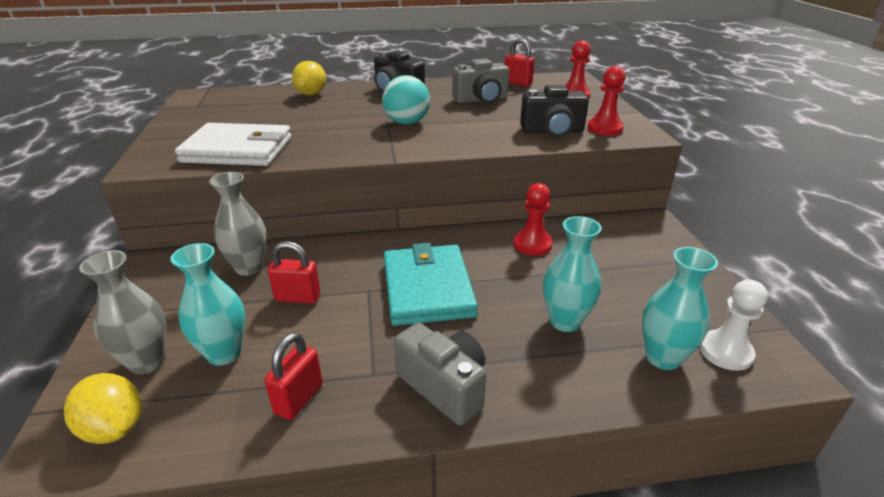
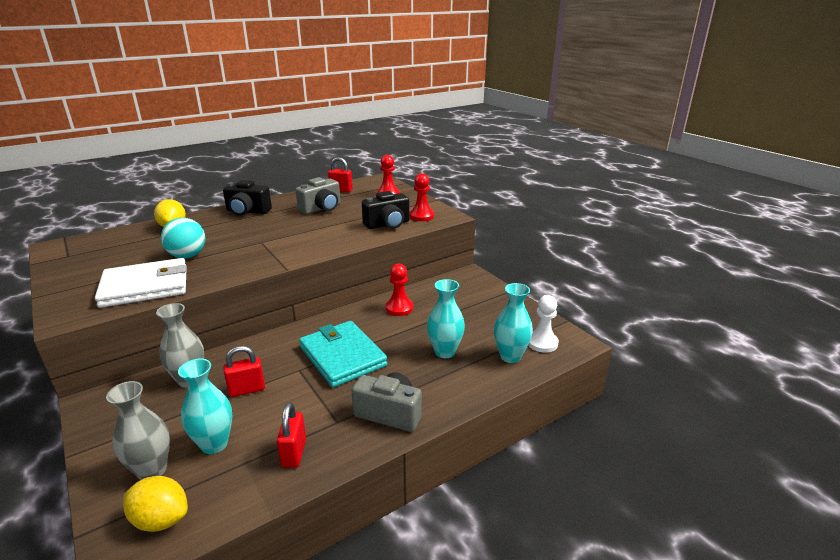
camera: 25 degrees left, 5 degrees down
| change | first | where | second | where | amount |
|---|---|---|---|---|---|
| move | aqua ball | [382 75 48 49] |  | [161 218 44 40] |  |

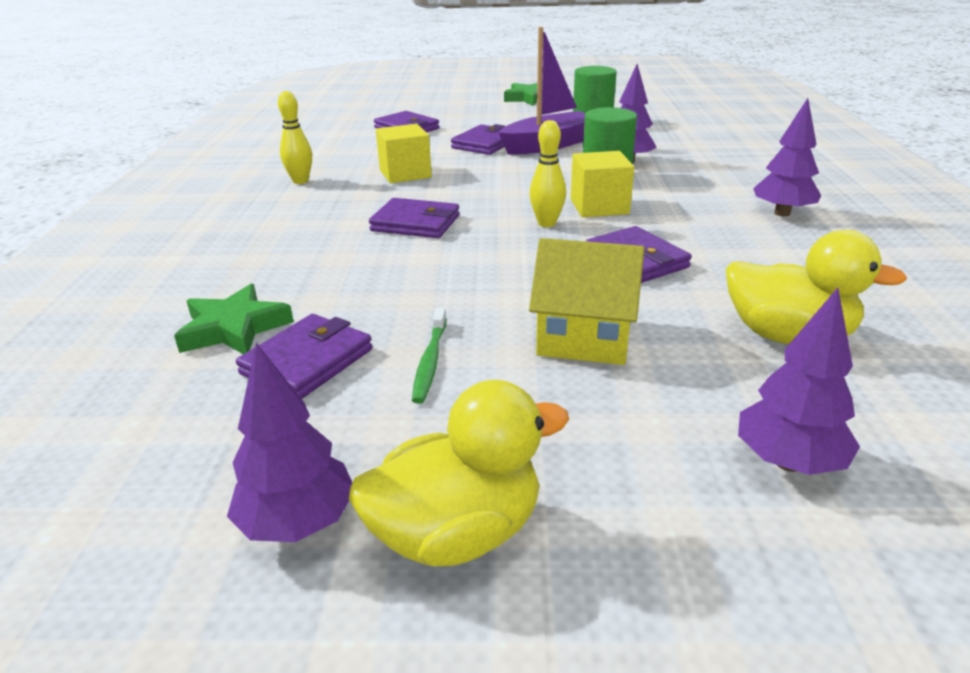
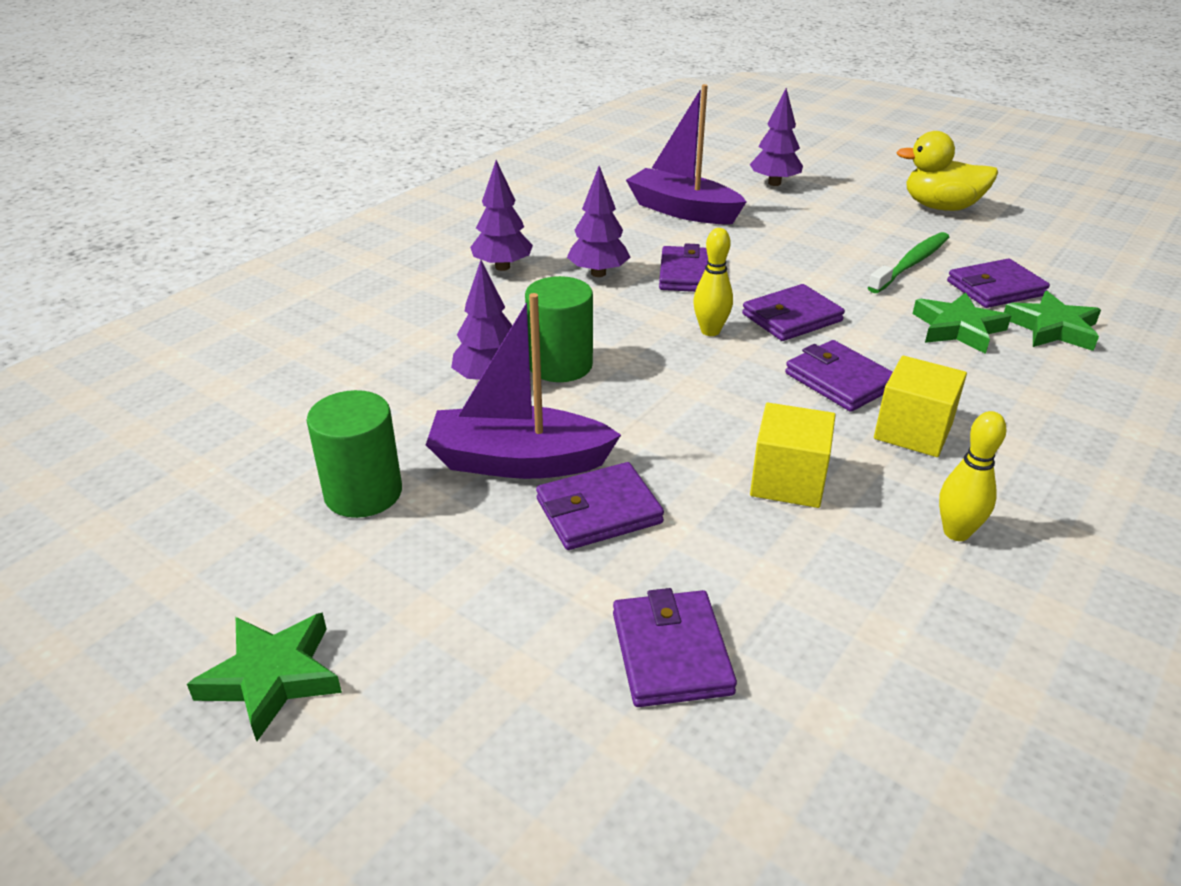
camera: 145 degrees left, 5 degrees up
| change | first | where | second | where | amount |
|---|---|---|---|---|---|
| delete | bright yellow cottage | [529 238 116 127] |  |  |  |
| insert |  |  | purple billfold | [742 284 103 57] |  |
| insert |  |  | emerald star | [913 292 98 62] |  |
| move | purple tree | [227 343 125 199] |  | [567 166 64 111] |  |
| move | bright yellow solid cube | [571 151 63 66] |  | [874 356 93 101] |  |
| replace | bright yellow toy duck | [726 230 181 114] | purple boat | [626 84 121 140] |  |
| resize | emerald toothbrush | [412 308 35 96] |  | [868 232 82 61] | x1.52 |

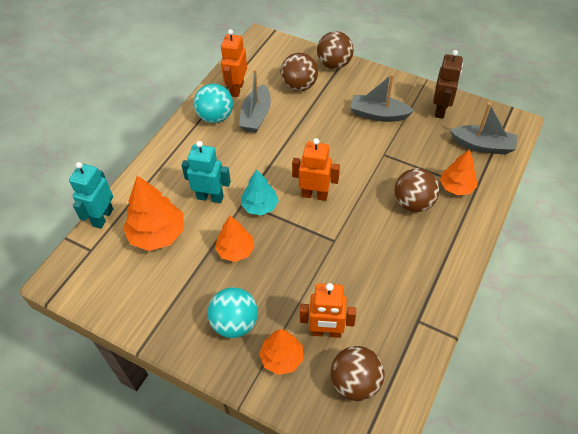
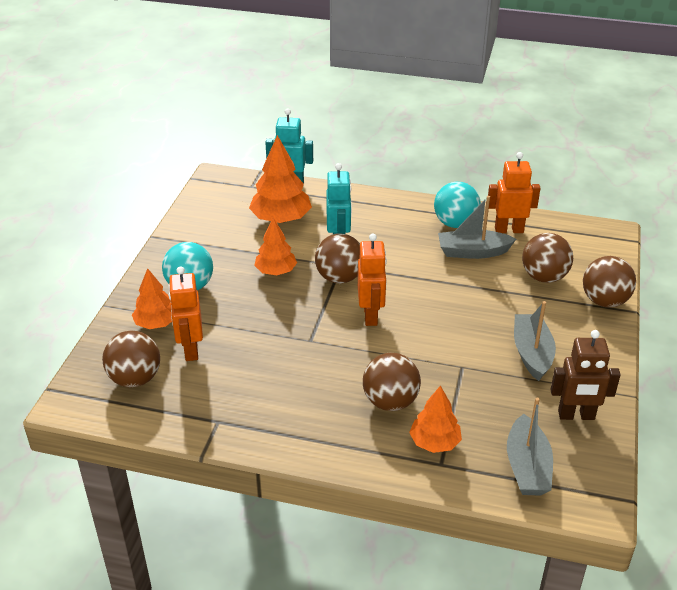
camera: 75 degrees right, 15 degrees down
| change | first | where | second | where | amount |
|---|---|---|---|---|---|
| replace | aqua tree | [241 170 38 45] | russet ball | [315 234 45 49] |  |

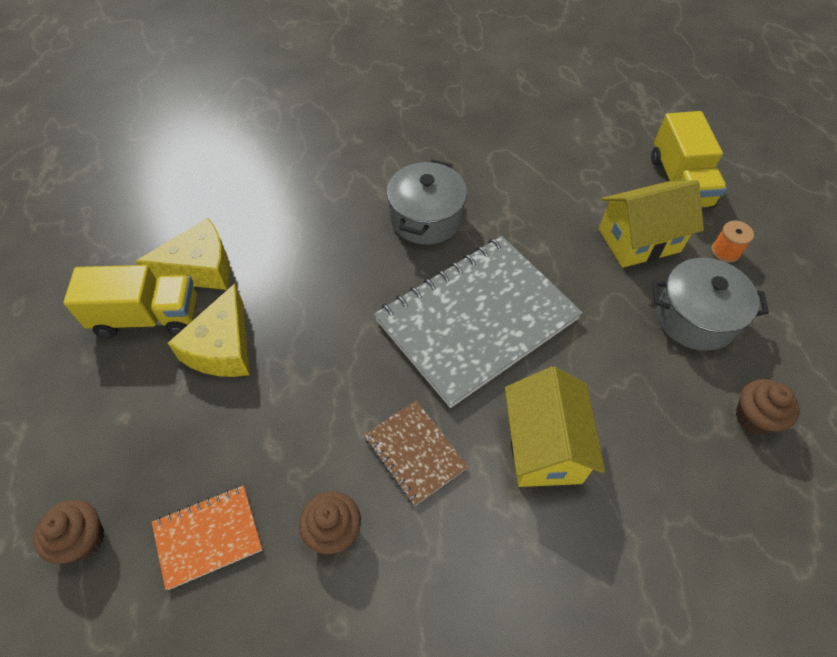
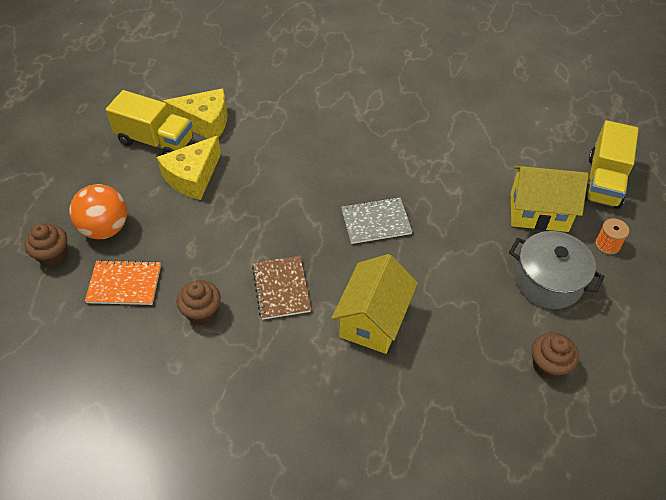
camera: 25 degrees right, 5 degrees down
| change | first | where | second | where | amount |
|---|---|---|---|---|---|
| delete | grey stockpot | [387 159 80 86] |  |  |  |
| insert |  |  | orange ball | [69 184 58 55] |  |
| resize | grey notebook | [374 236 209 172] |  | [341 197 72 47] | x0.47 |

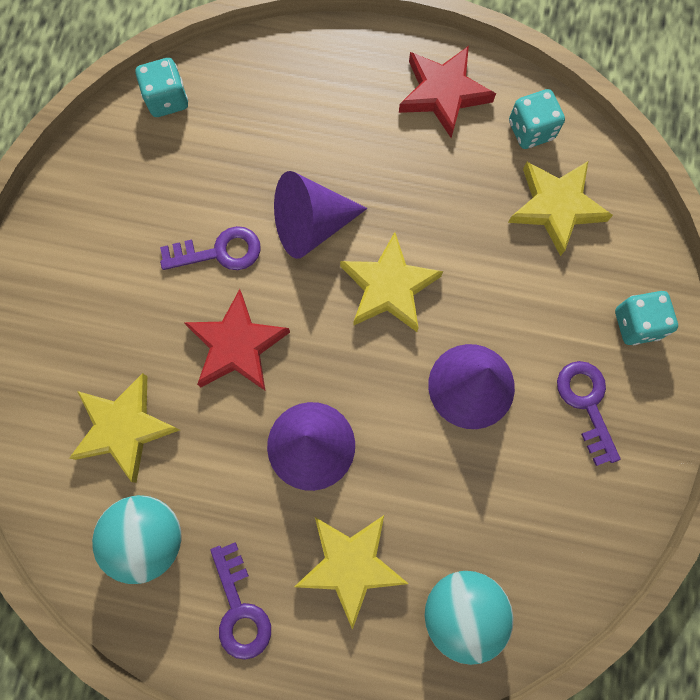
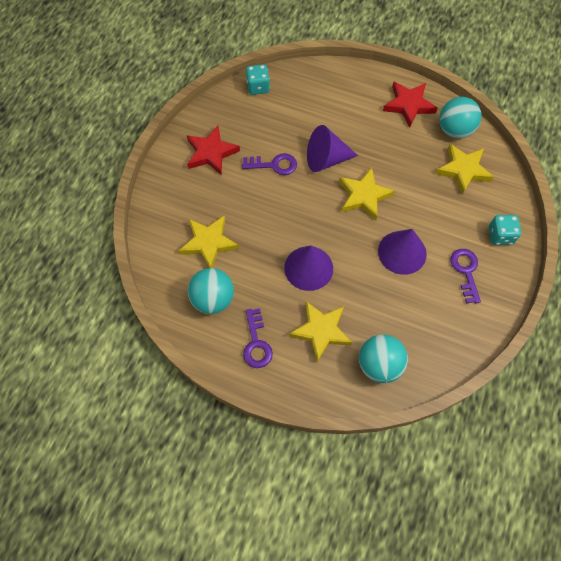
camera: 10 degrees right, 10 degrees down
| change | first | where | second | where | amount |
|---|---|---|---|---|---|
| move | scarlet star | [184 289 106 101] |  | [187 126 53 50] |  |
| replace | aqua dice | [509 89 56 60] | aqua ball | [439 97 43 42] |  |

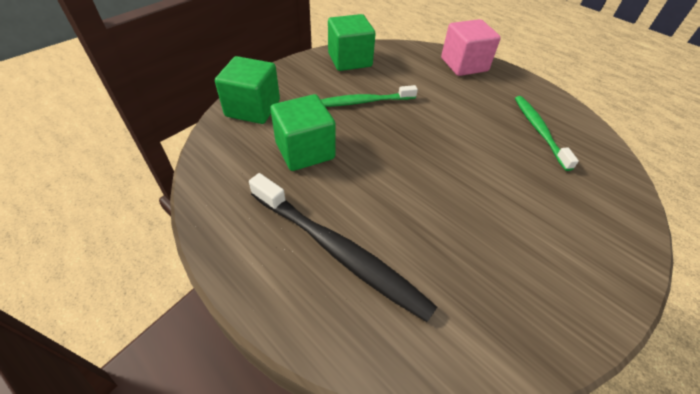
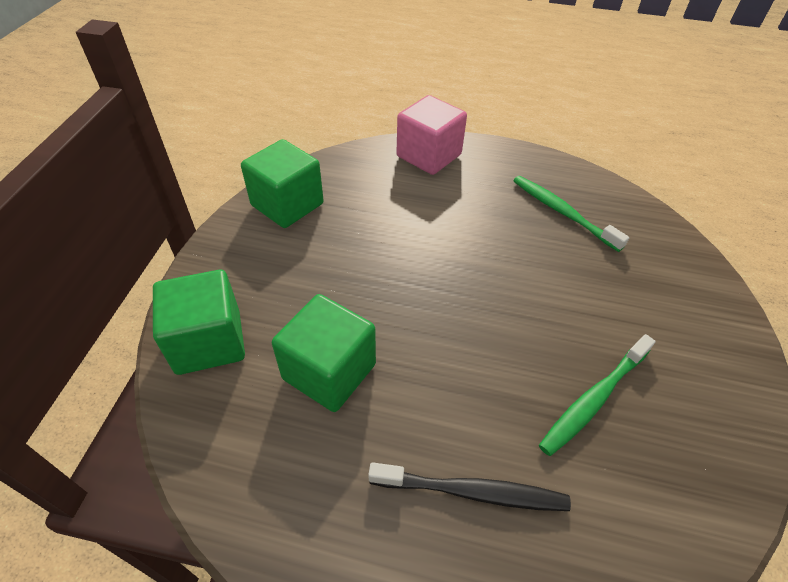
camera: 30 degrees left, 0 degrees up
| change | first | where | second | where | amount |
|---|---|---|---|---|---|
| move | emerald toothbrush | [321 85 97 22] |  | [539 334 117 122] |  |
| resize | ebony toothbrush | [249 173 188 149] |  | [368 462 203 49] | x0.64 |

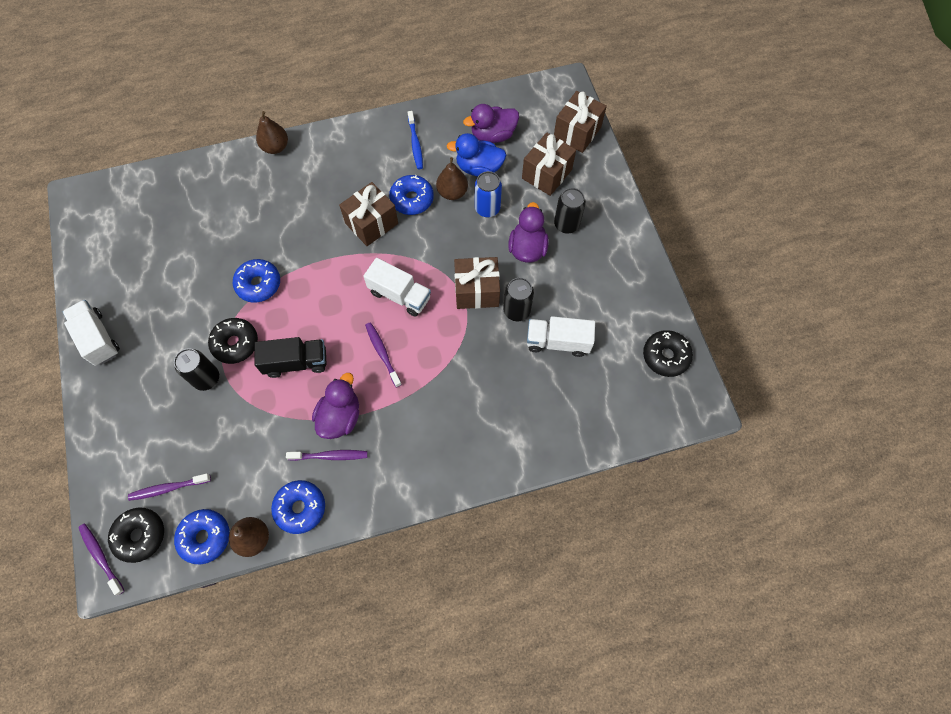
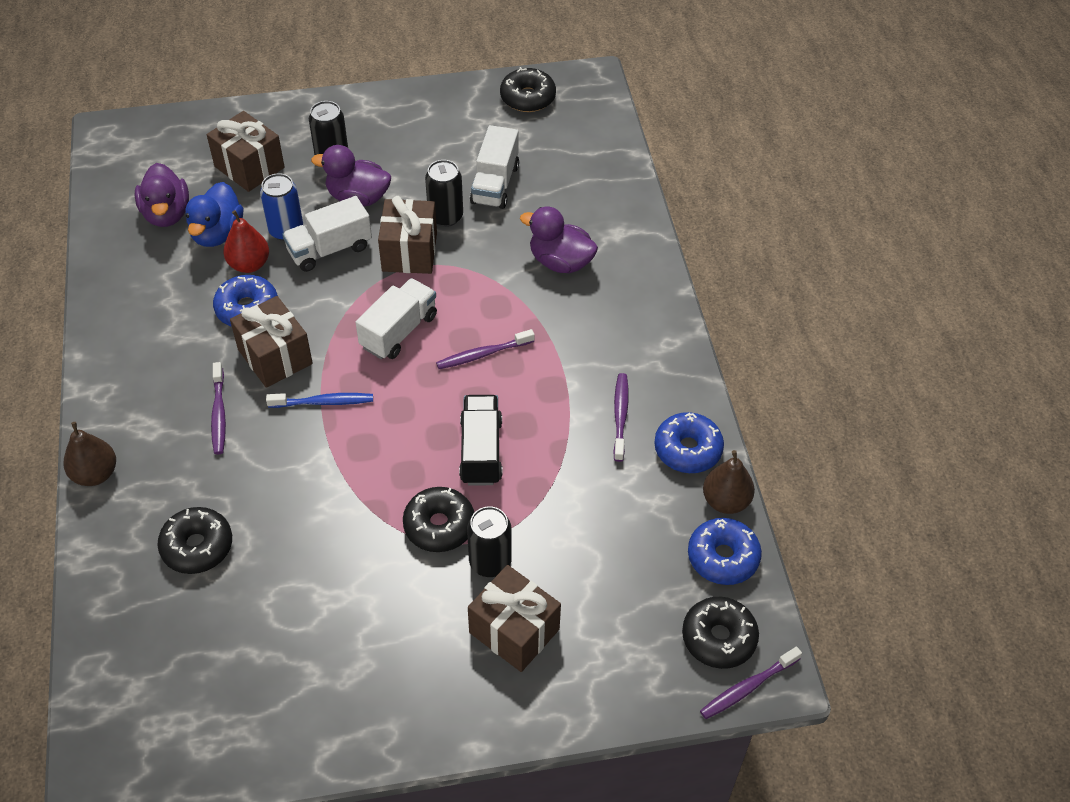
camera: 85 degrees left, 15 degrees down
| change | first | where | second | where | amount |
|---|---|---|---|---|---|
| delete | blue donut | [233 259 47 44] |  |  |  |
| insert |  |  | ebony donut | [158 507 74 67] |  |
| move | pure white lorry | [63 300 57 66] |  | [282 196 90 76] |  |
| move | purple toothbrush | [128 474 83 27] |  | [211 362 15 93] |  |
| move | purple toy duck | [312 373 47 66] |  | [520 207 78 66] |  |
| move | blue toothbrush | [408 111 15 58] |  | [266 393 107 15] |  |
| move | russet present | [554 91 53 62] |  | [468 565 93 107] |  |
| recolor | russet pear fruit | [436 157 32 43] | scarlet pear fruit | [223 210 46 63] |  |

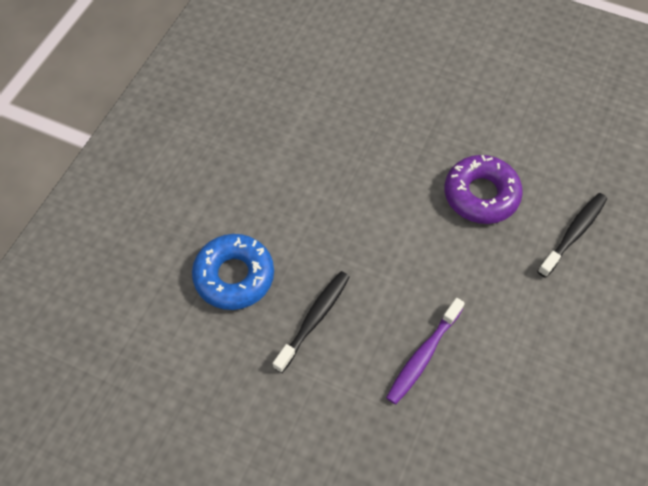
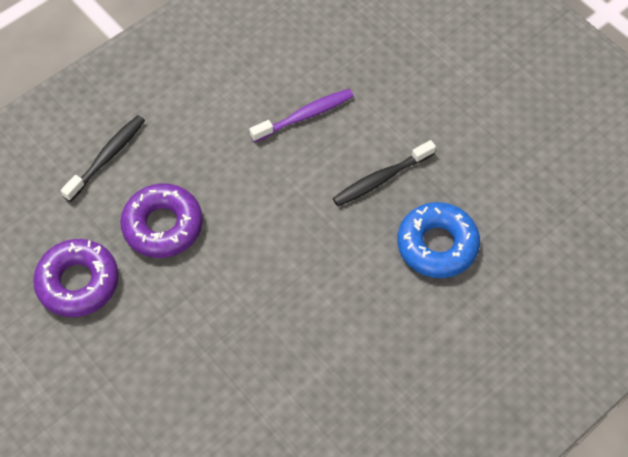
camera: 155 degrees left, 0 degrees up
| change | first | where | second | where | amount |
|---|---|---|---|---|---|
| insert |  |  | purple donut | [33 239 86 78] |  |
| rotate | ebony toothbrush | [537 193 70 85] |  | [61 115 84 87] | 150 degrees clockwise |

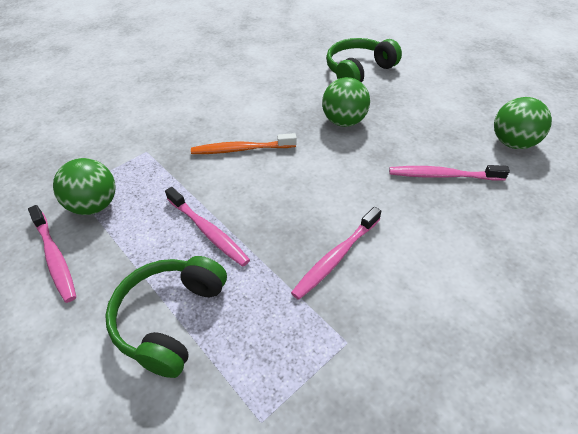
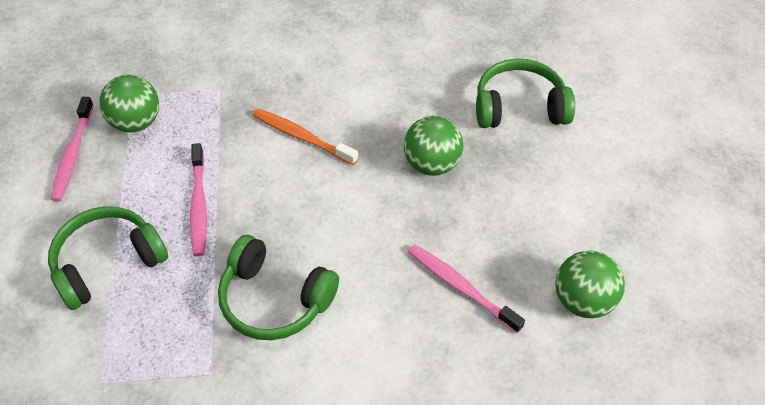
camera: 35 degrees right, 5 degrees up
| change | first | where | second | where | amount |
|---|---|---|---|---|---|
| replace | rosy toothbrush | [291 207 90 93] | emerald over-ear headphones | [218 235 121 105] |  |

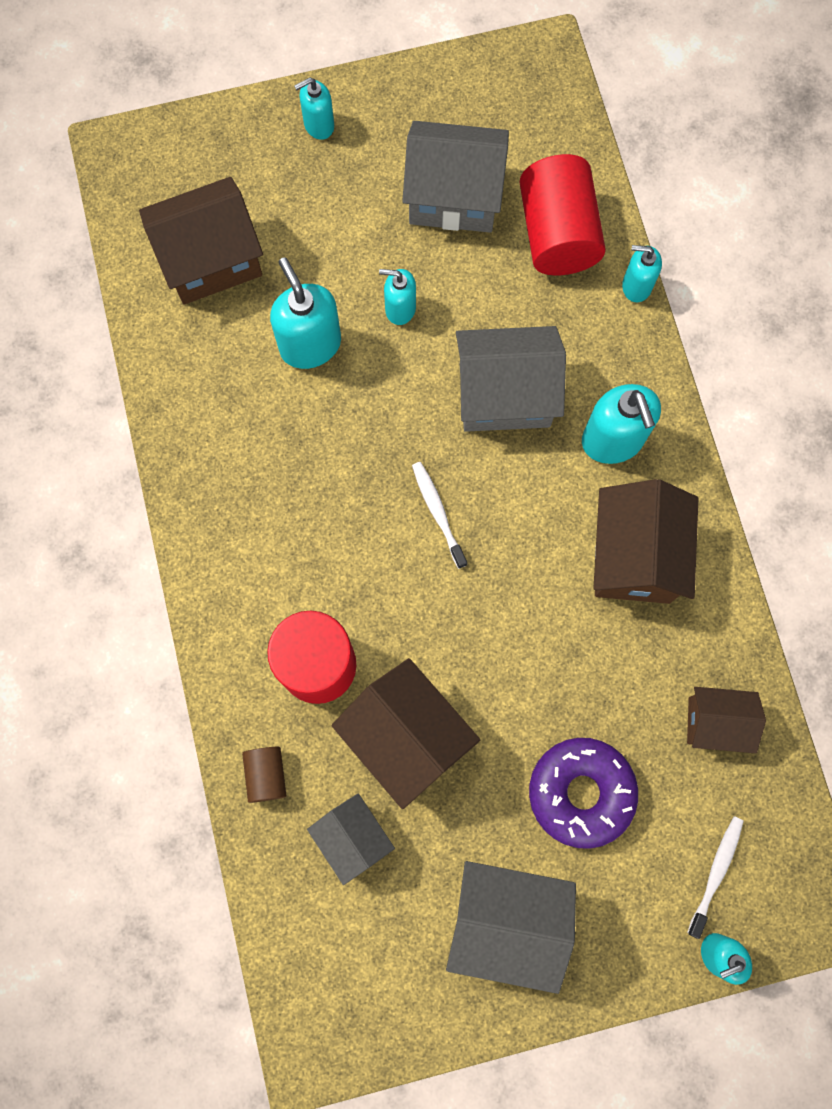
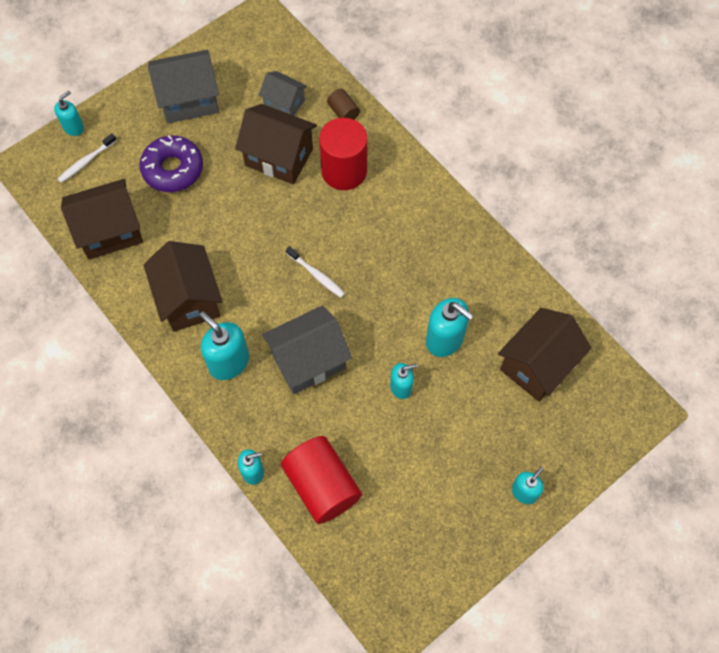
camera: 155 degrees right, 10 degrees down
| change | first | where | second | where | amount |
|---|---|---|---|---|---|
| delete | grey cottage | [402 121 107 112] |  |  |  |
| rotate | pure white toothbrush | [687 816 57 123] |  | [58 133 59 50] | 45 degrees clockwise |
| resize | russet cottage | [687 687 79 67] |  | [61 179 82 80] | x1.66 |

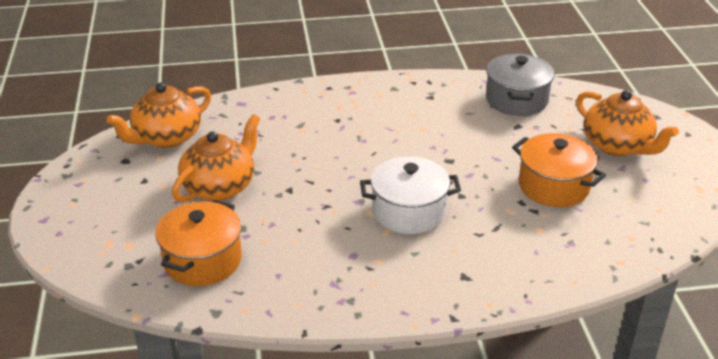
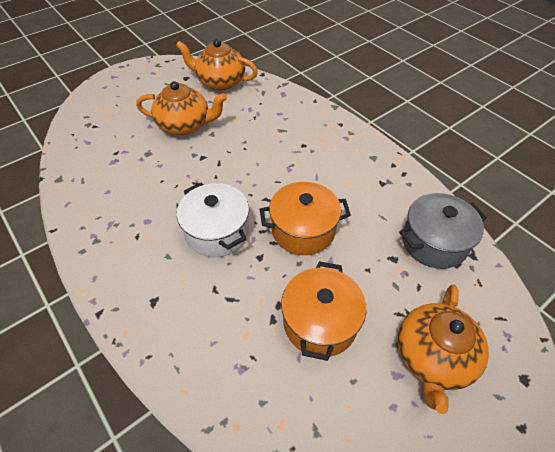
camera: 60 degrees right, 15 degrees up
| change | first | where | second | where | amount |
|---|---|---|---|---|---|
| move | orange stockpot | [155 200 87 86] |  | [260 182 91 73] |  |

